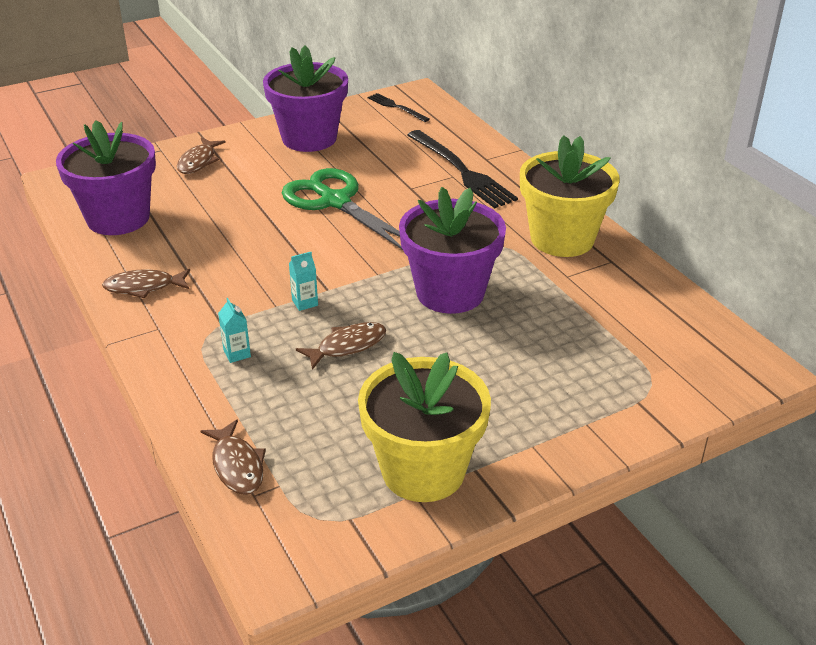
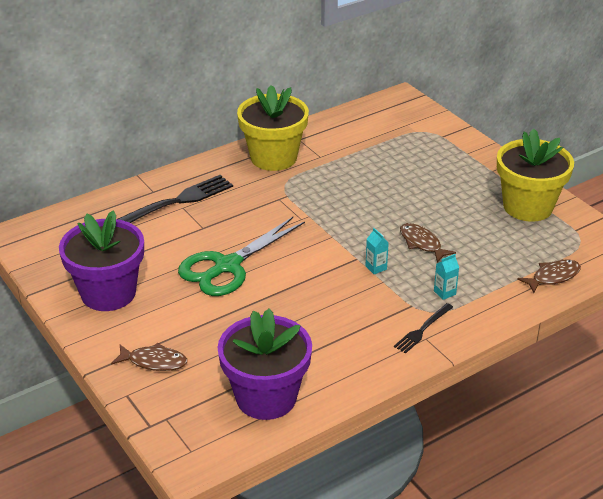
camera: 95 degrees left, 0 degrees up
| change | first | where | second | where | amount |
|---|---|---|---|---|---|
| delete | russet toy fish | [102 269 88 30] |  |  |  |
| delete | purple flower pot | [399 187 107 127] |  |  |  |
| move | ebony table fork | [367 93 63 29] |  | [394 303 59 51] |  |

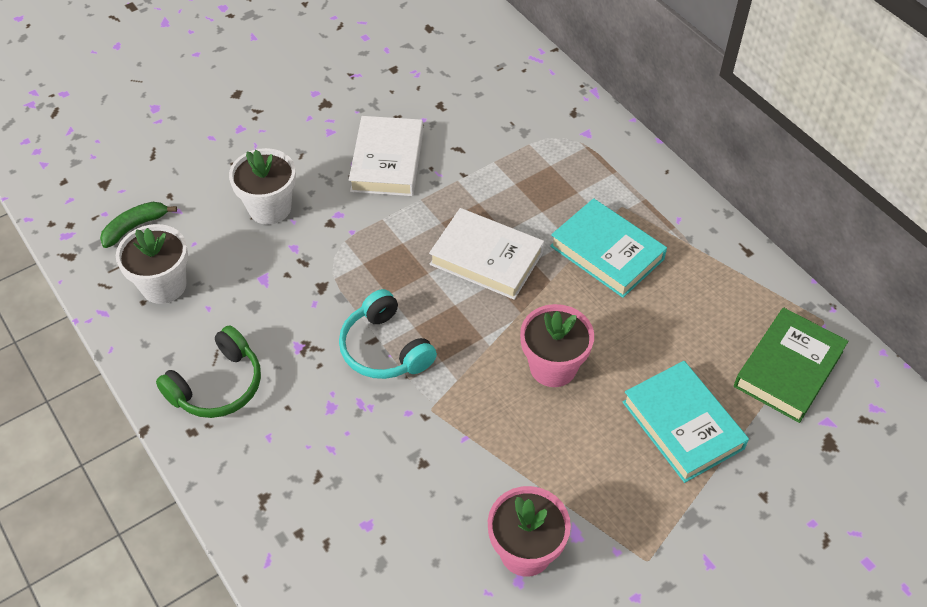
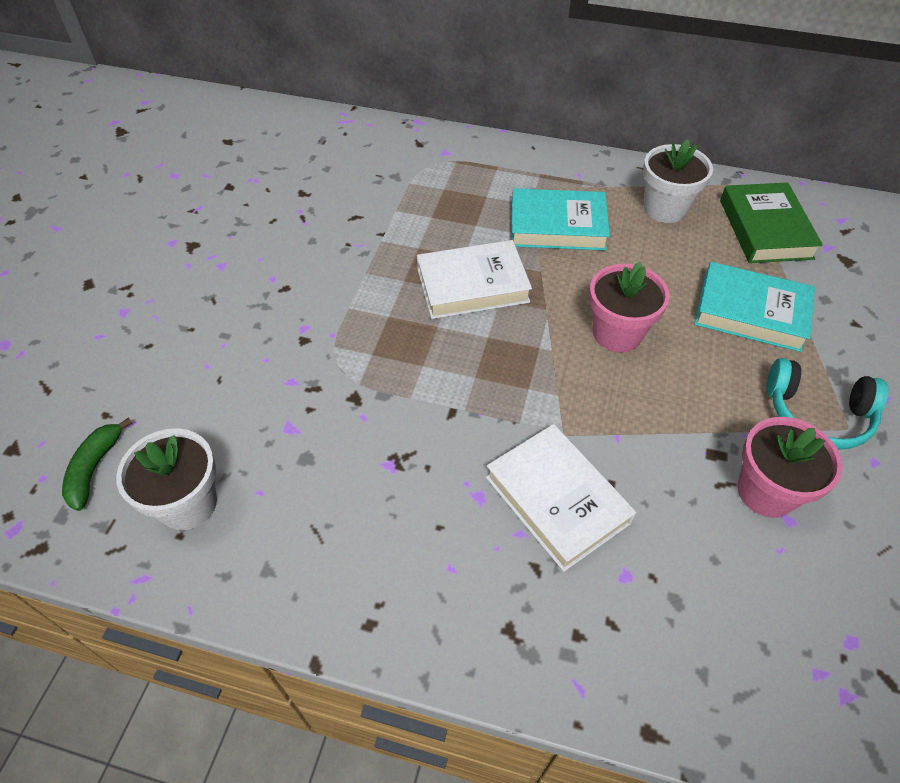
camera: 40 degrees left, 0 degrees up
| change | first | where | second | where | amount |
|---|---|---|---|---|---|
| delete | emerald over-ear headphones | [156 325 105 93] |  |  |  |
| move | pure white flower pot | [229 148 67 77] |  | [643 139 70 84] |  |
| move | aqua over-ear headphones | [339 289 98 90] |  | [767 358 121 92] |  |
| move | pure white hardcover | [349 116 74 80] |  | [486 424 150 148] |  |

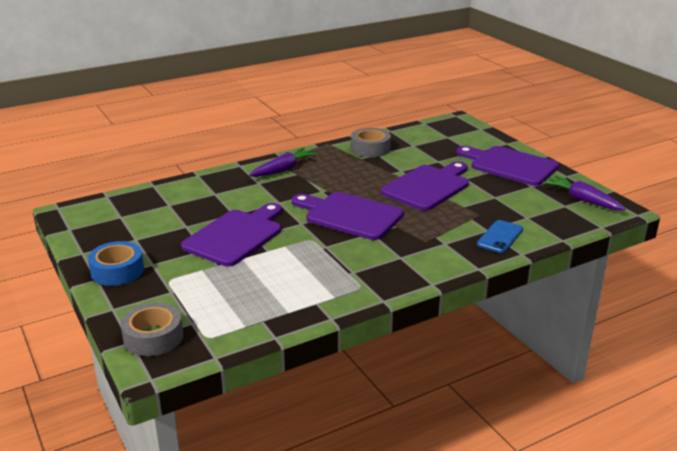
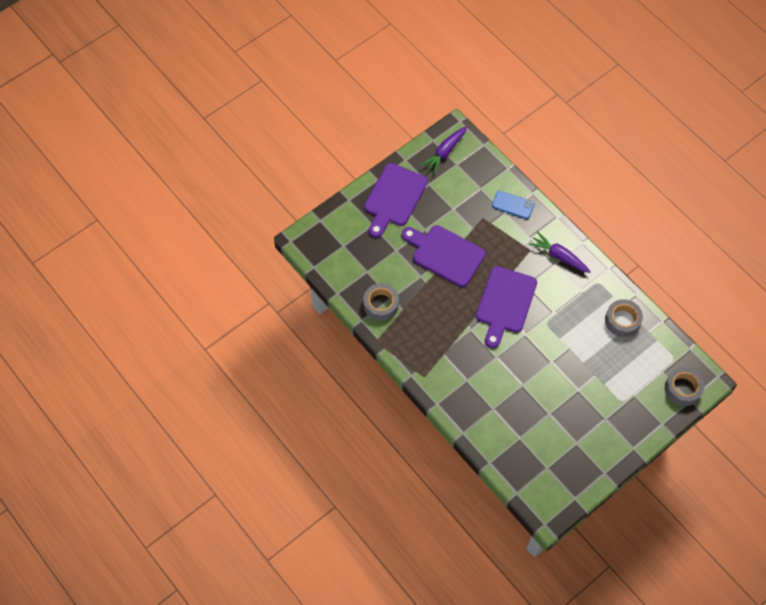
camera: 100 degrees left, 35 degrees up
| change | first | where | second | where | amount |
|---|---|---|---|---|---|
| delete | blue tape | [88 241 56 45] |  |  |  |
| delete | purple bread board | [181 203 101 63] |  |  |  |
| insert |  |  | grey tape | [605 299 38 38] |  |
| move | purple carrot | [249 147 69 30] |  | [529 231 62 42] |  |

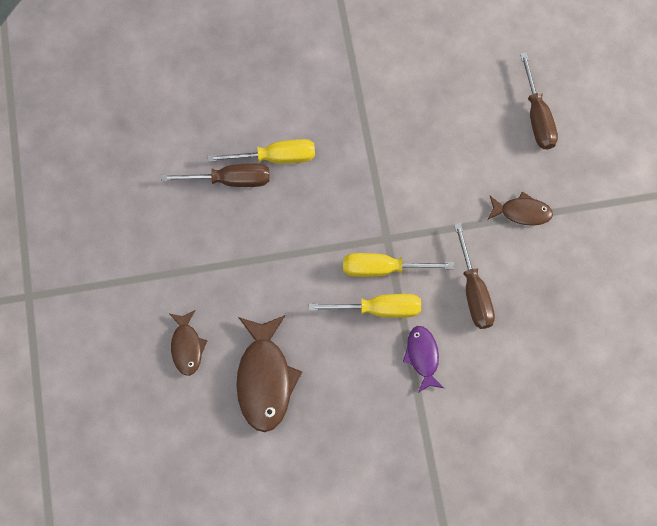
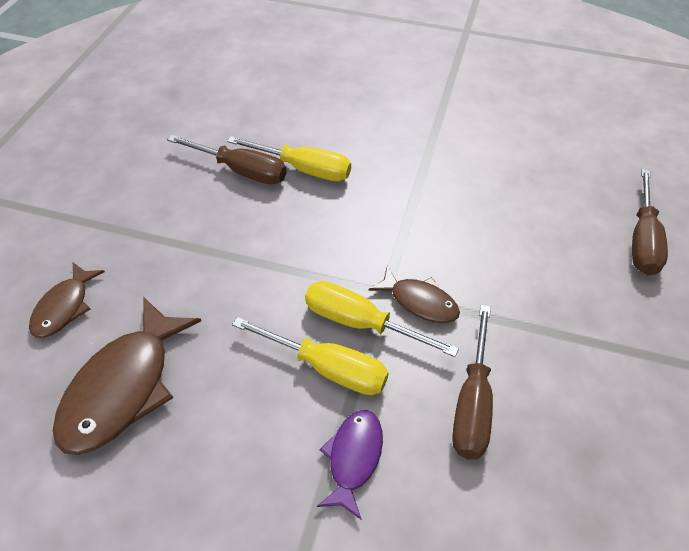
camera: 25 degrees right, 20 degrees down
| change | first | where | second | where | amount |
|---|---|---|---|---|---|
| move | russet toy fish | [488 192 65 34] |  | [368 266 92 57] |  |

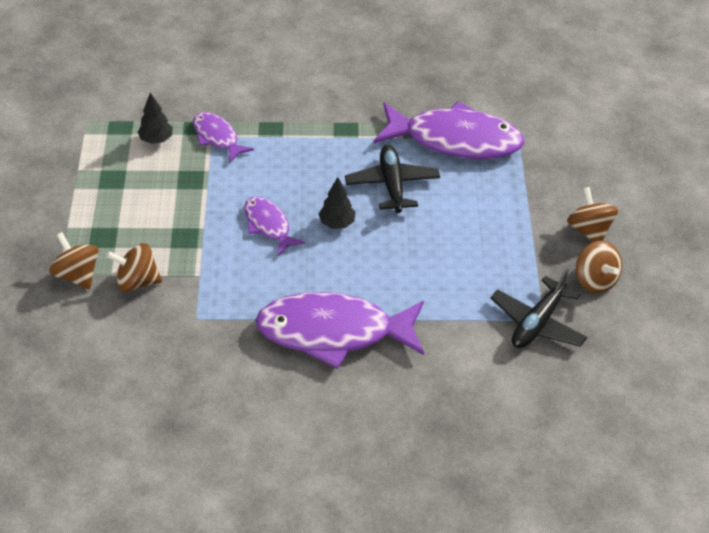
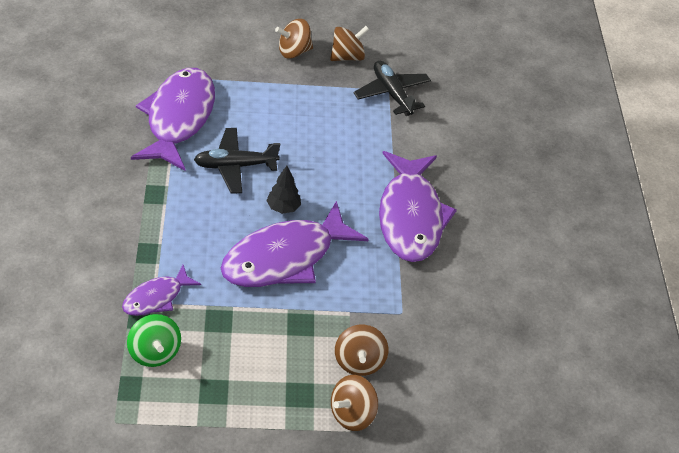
camera: 95 degrees left, 0 degrees up
| change | first | where | second | where | amount |
|---|---|---|---|---|---|
| replace | ebony tree | [138 93 35 51] | emerald spinning top | [127 314 54 53] |  |
| rotate | ebony plane | [491 268 96 80] |  | [354 61 77 55] | 150 degrees counterclockwise |
| resize | purple toy fish | [244 196 61 60] |  | [221 201 148 86] | x1.95 |

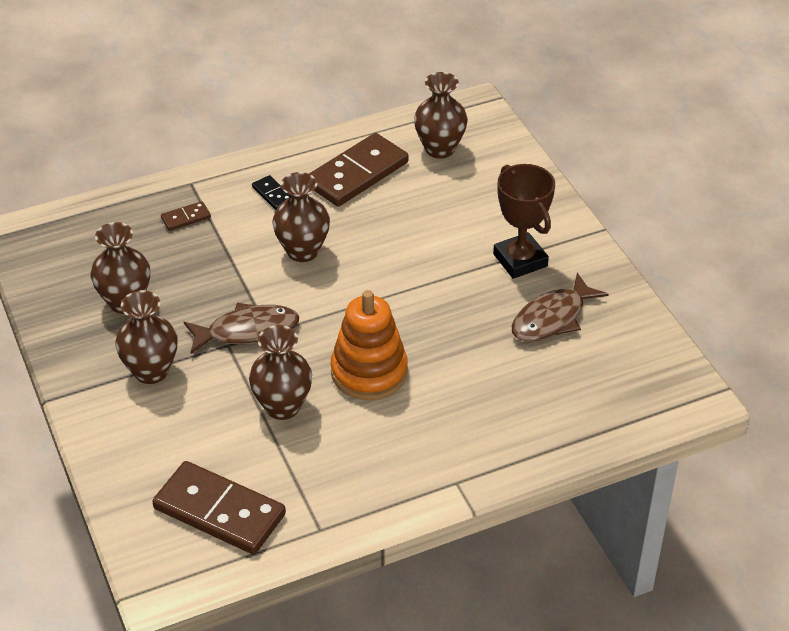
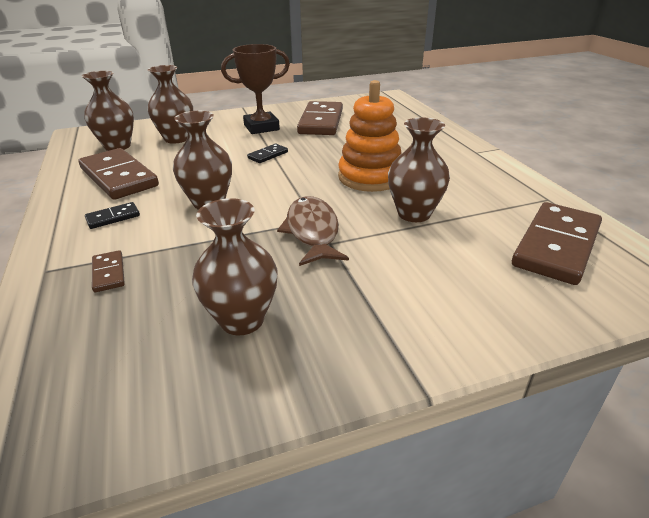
camera: 85 degrees left, 10 degrees down
| change | first | where | second | where | amount |
|---|---|---|---|---|---|
| insert |  |  | ebony domino piece | [247 144 41 19] |  |
| move | russet tall vase | [115 290 62 94] |  | [147 65 46 79] |  |
| replace | russet toy fish | [512 273 97 69] | russet domino piece | [297 101 46 34] |  |

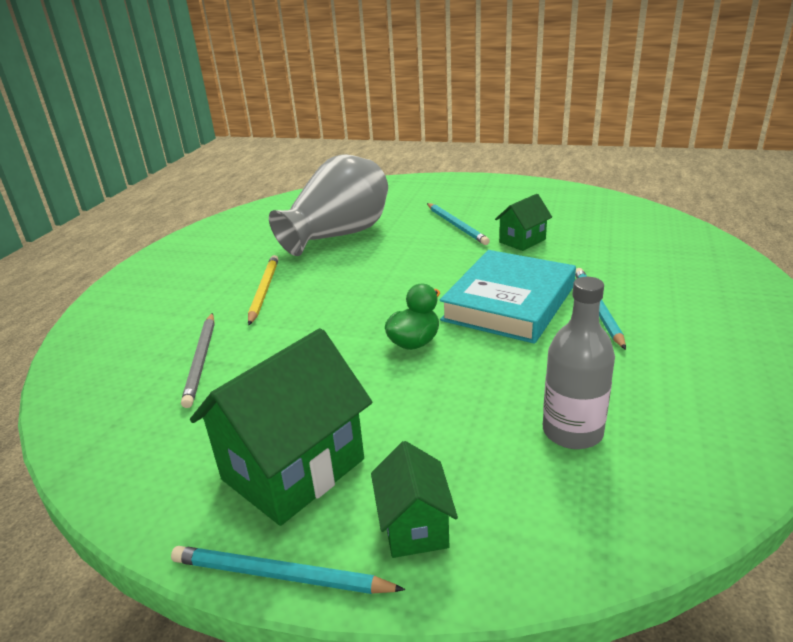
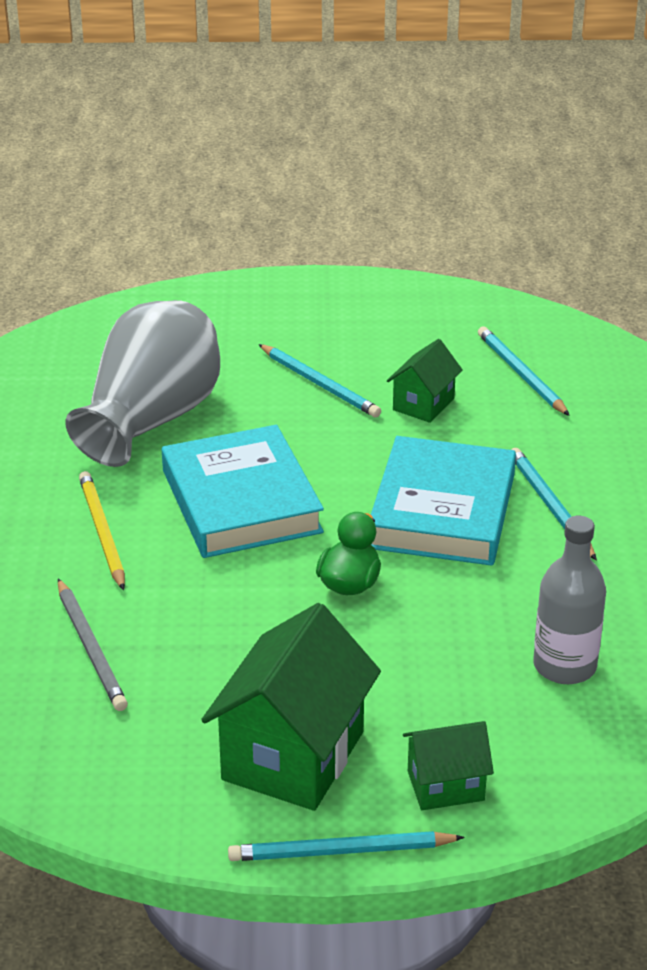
camera: 20 degrees left, 5 degrees up
| change | first | where | second | where | amount |
|---|---|---|---|---|---|
| insert |  |  | aqua hardcover | [162 425 162 133] |  |
| insert |  |  | aqua lead pencil | [478 327 92 89] |  |
| rotate | emerald cottage | [371 441 87 117] |  | [403 721 91 89] | 75 degrees counterclockwise |

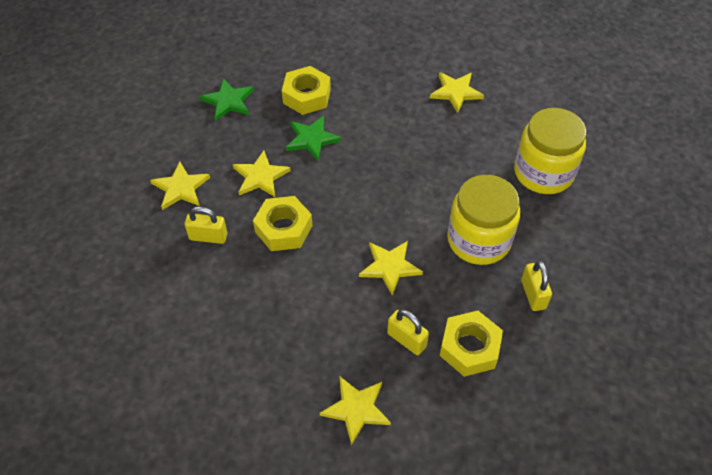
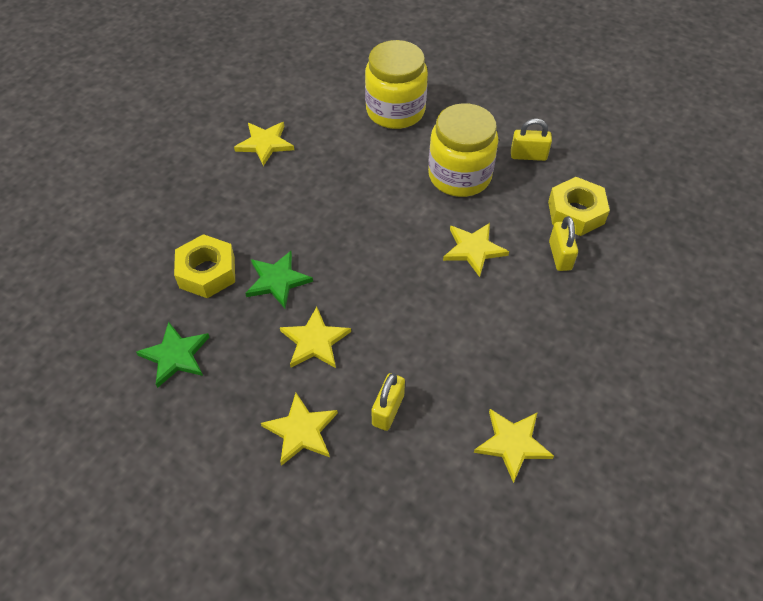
camera: 75 degrees left, 0 degrees up
| change | first | where | second | where | amount |
|---|---|---|---|---|---|
| delete | bright yellow hexagon nut | [253 196 59 55] |  |  |  |
| move | bright yellow star | [320 377 71 68] |  | [474 409 80 74] |  |
| rotate | bright yellow padlock | [387 309 42 46] |  | [549 216 29 55] | 60 degrees counterclockwise |

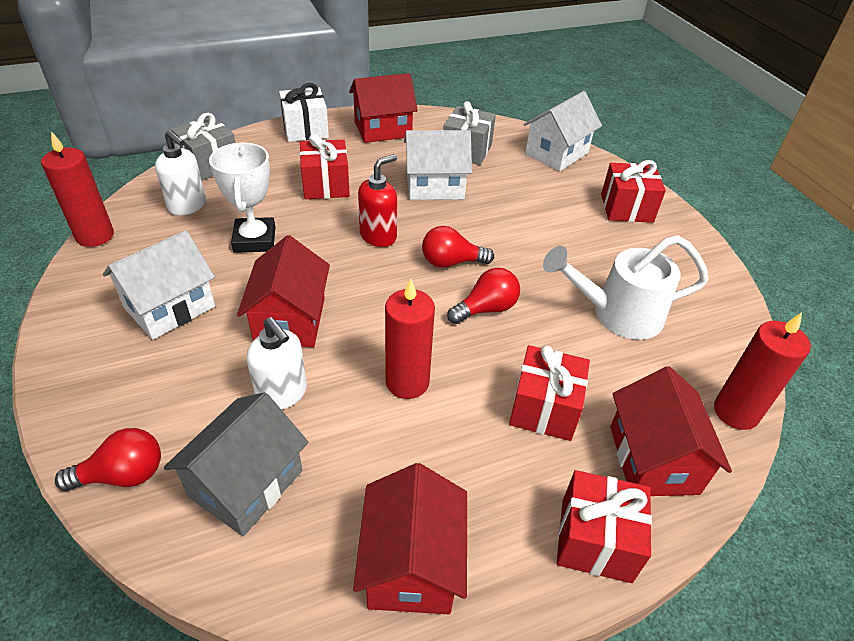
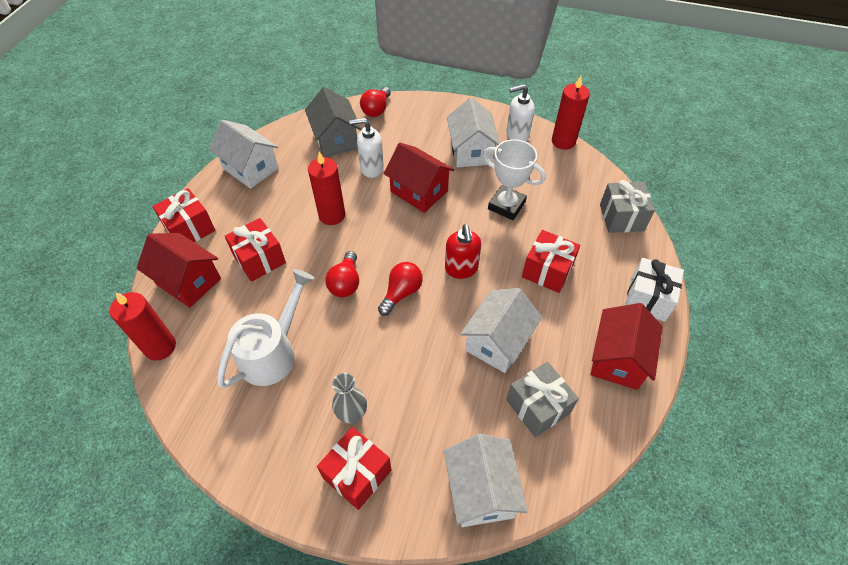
camera: 130 degrees right, 10 degrees up
| change | first | where | second | where | amount |
|---|---|---|---|---|---|
| insert |  |  | grey tall vase | [332 373 35 51] |  |
| move | pure white pump bottle | [155 130 51 85] |  | [506 84 29 58] |  |
| recolor | scarlet cottage | [353 463 114 151] | pure white cottage | [209 120 69 69] |  |

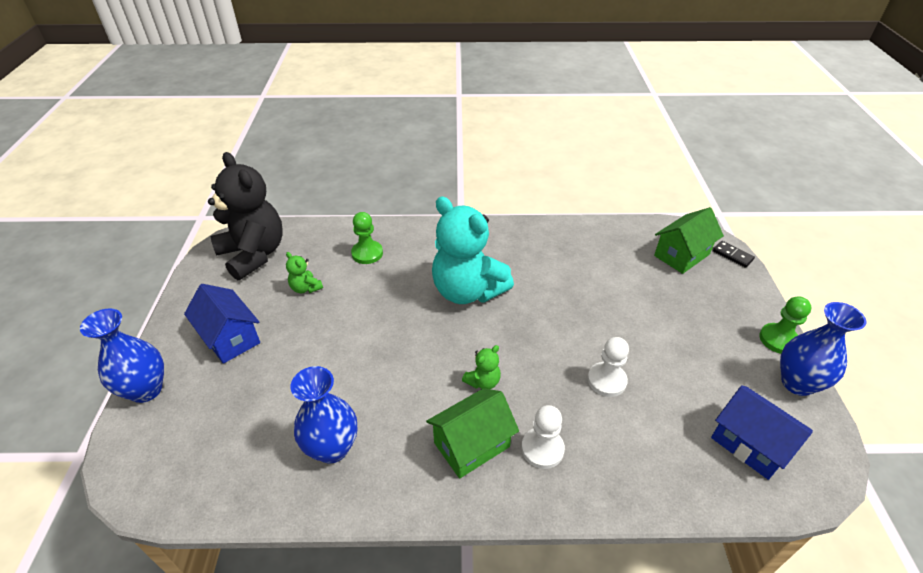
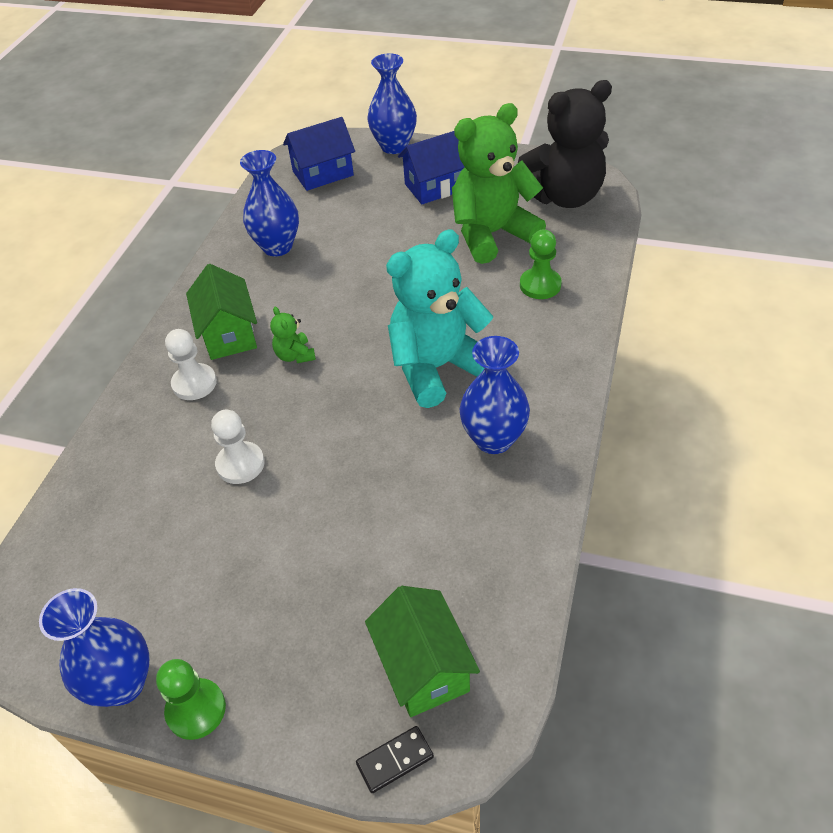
camera: 110 degrees right, 5 degrees up
| change | first | where | second | where | amount |
|---|---|---|---|---|---|
| insert |  |  | blue tall vase | [460 336 70 118] |  |
| move | blue cottage | [711 385 102 95] |  | [283 117 72 74] |  |
| resize | emerald teddy bear | [286 252 37 41] |  | [452 103 94 161] | x2.43 |

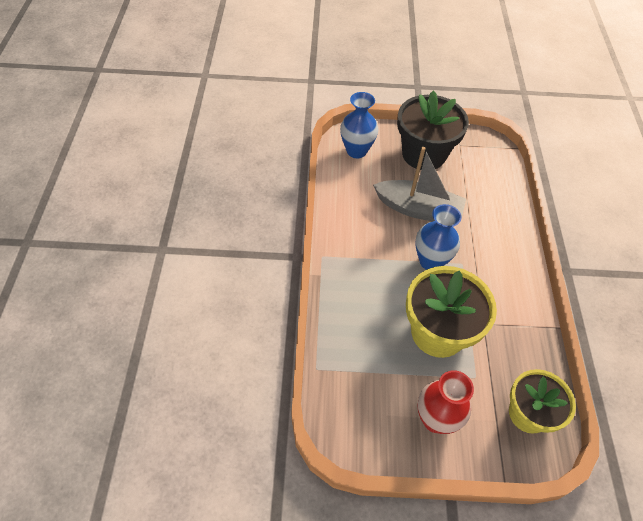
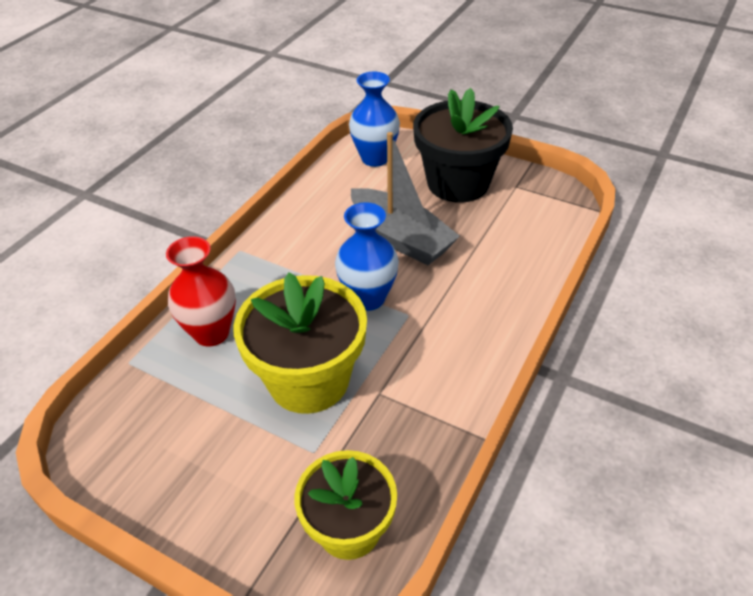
camera: 30 degrees right, 10 degrees down
| change | first | where | second | where | amount |
|---|---|---|---|---|---|
| move | scarlet tall vase | [417 370 57 64] |  | [166 236 70 111] |  |

